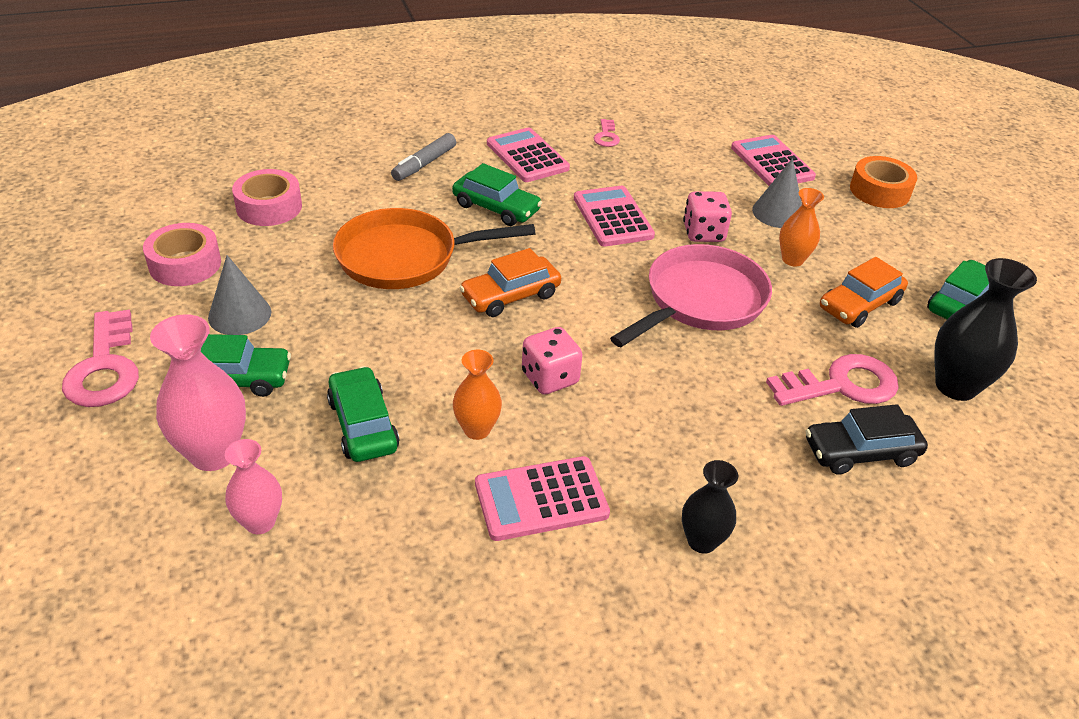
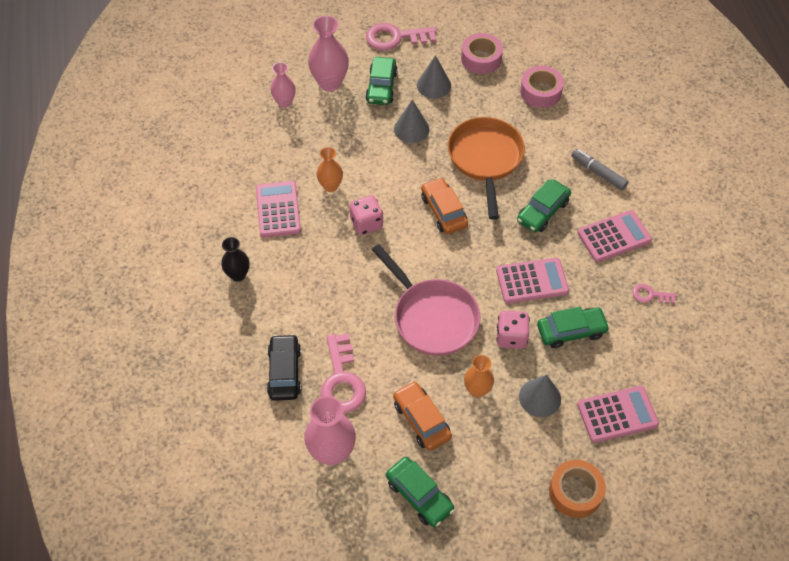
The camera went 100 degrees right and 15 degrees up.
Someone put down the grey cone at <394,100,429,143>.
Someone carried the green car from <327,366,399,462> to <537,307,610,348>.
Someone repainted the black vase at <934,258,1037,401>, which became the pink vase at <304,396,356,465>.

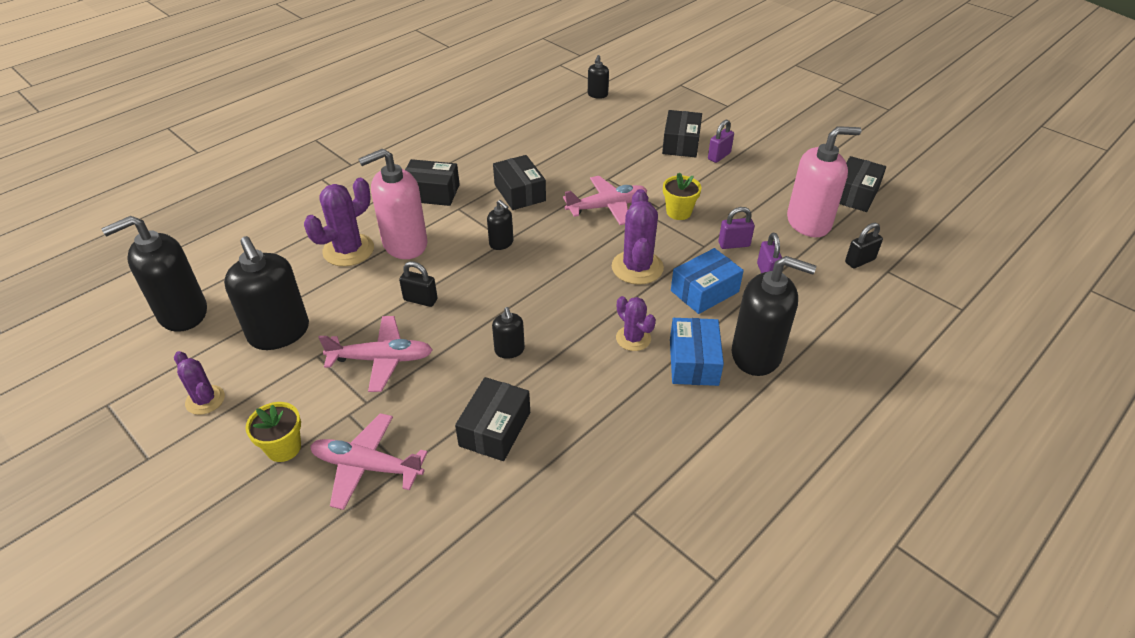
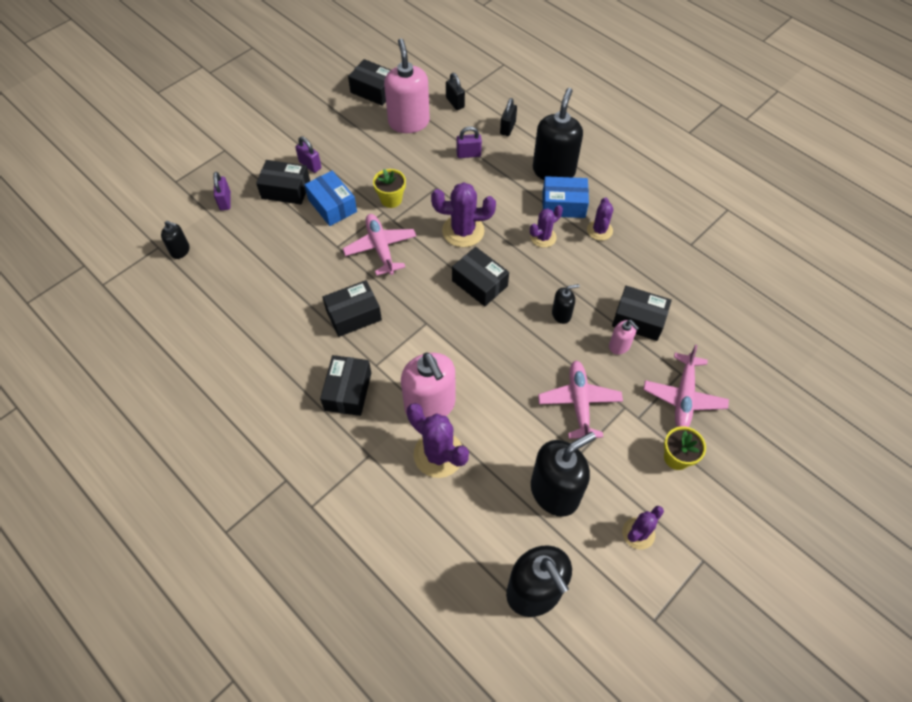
The camera went 90 degrees left and 15 degrees up.
Someone took away the black soap dispenser at <487,200,513,250>.
Someone put down the black box at <452,247,509,306>.
Someone put down the purple cactus at <587,197,613,241>.
Someone put down the pink soap dispenser at <609,320,639,355>.
Someone carried the black padlock from <399,261,438,307> to <500,98,517,136>.
Someone carried the blue box from <671,248,744,314> to <304,171,357,226>.
Someone carried the purple padlock from <718,207,755,249> to <213,172,231,210>.

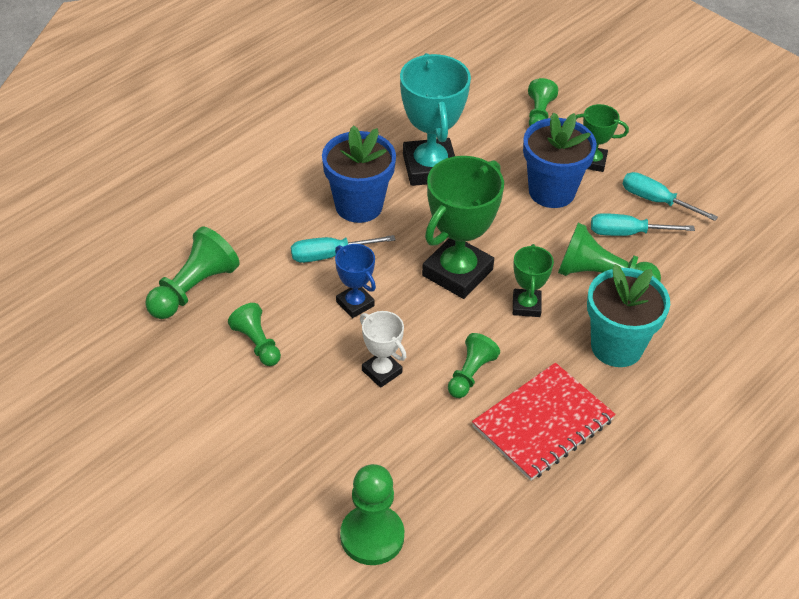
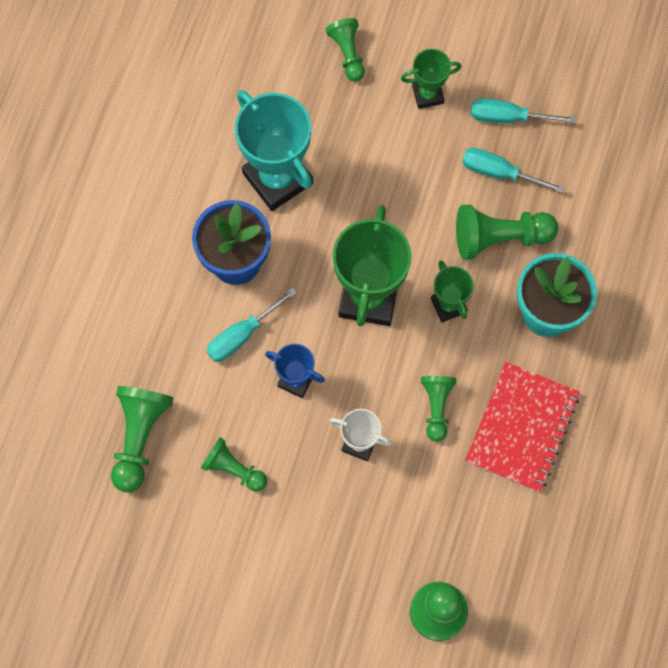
The camera went 25 degrees left and 25 degrees up.
Someone took away the blue flower pot at <523,112,597,208>.
Someone rotated the turquoise screwdriver at <591,213,695,236> by 45 degrees clockwise.

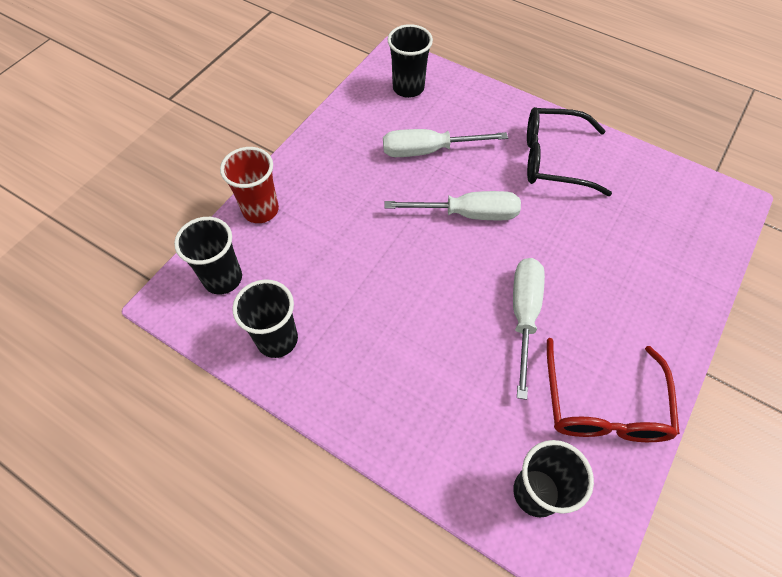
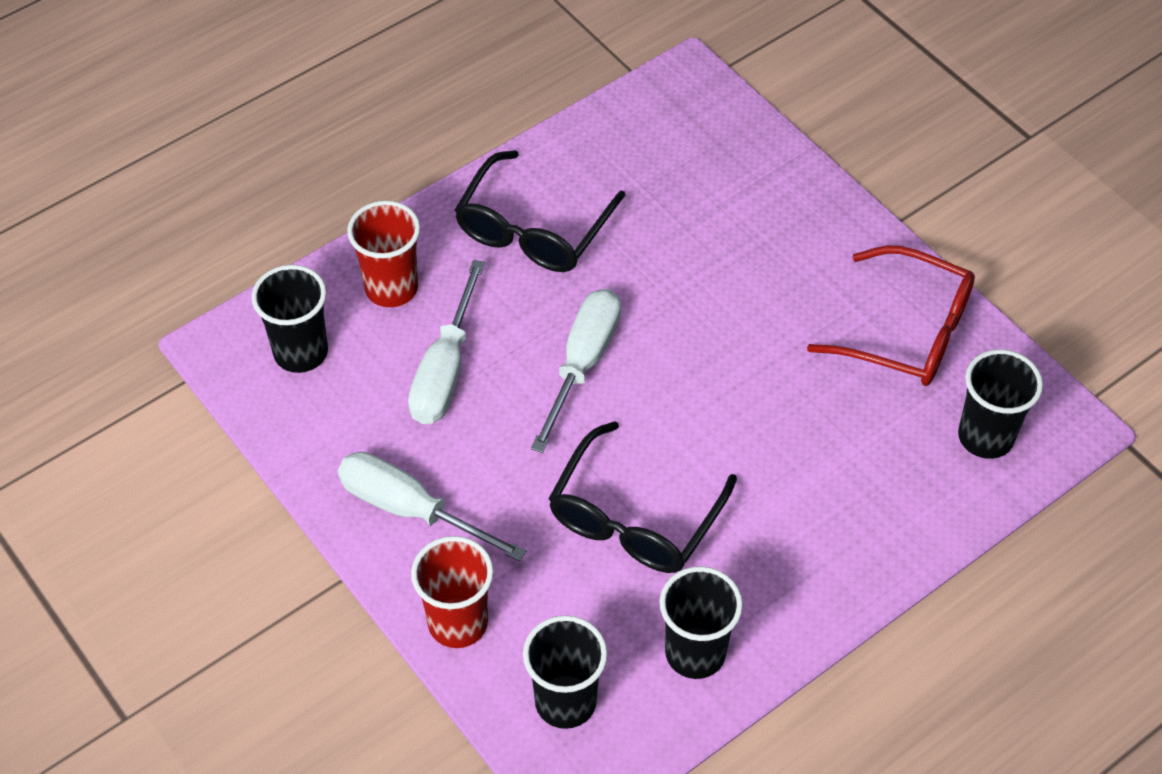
The camera went 70 degrees left and 5 degrees down.
Someone put down the red cup at <347,200,420,307>.
Someone put down the black glasses at <548,421,737,573>.
Someone carried the white screwdriver from <513,258,545,400> to <338,452,526,561>.

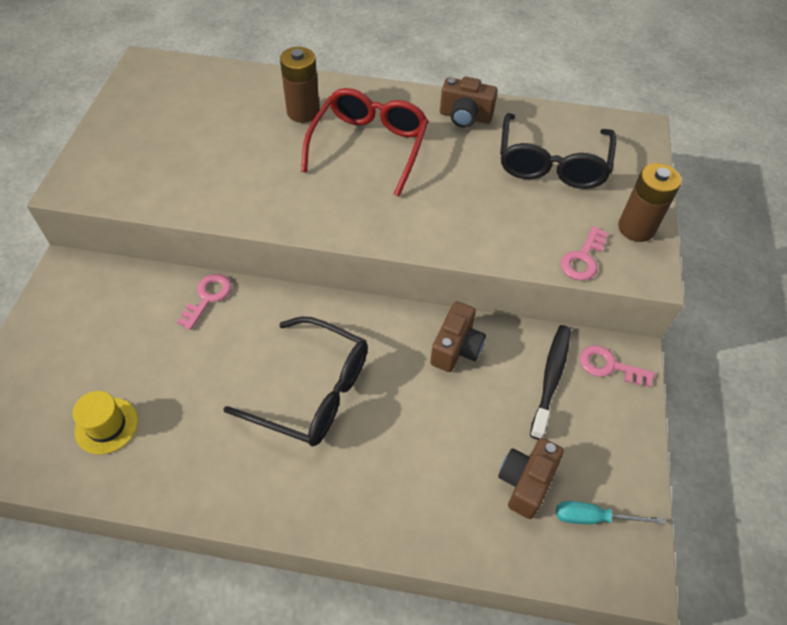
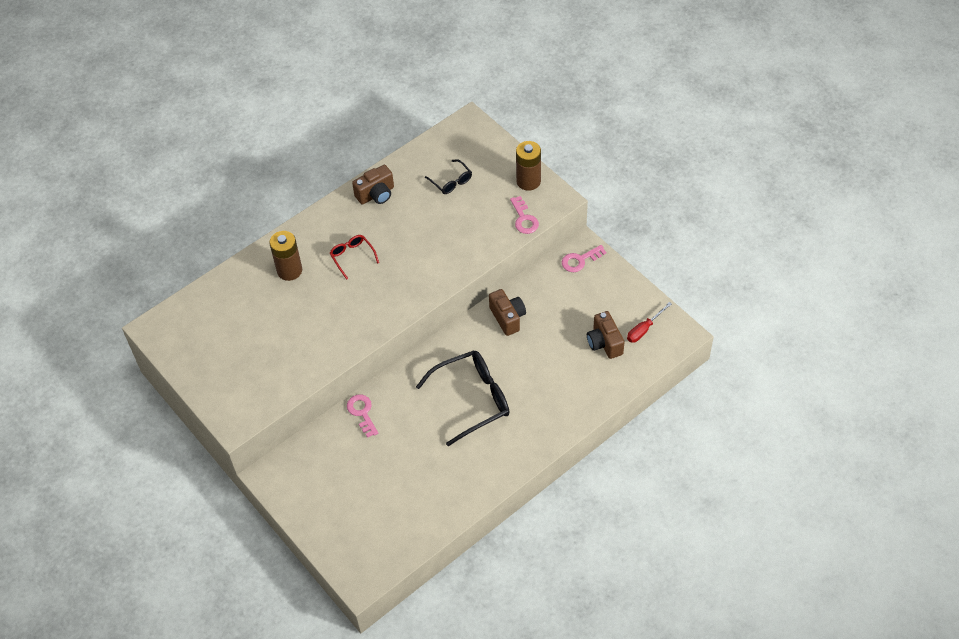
The camera went 45 degrees left and 0 degrees up.
Someone took away the yellow hat at <73,391,138,455>.
Someone took away the black toothbrush at <530,325,571,440>.
Someone repainted the turquoise screwdriver at <556,501,665,525>, which became the red screwdriver at <627,302,672,343>.
Someone scaled the red glasses at <301,88,429,197> by 0.50.
Someone scaled the black glasses at <500,113,616,189> by 0.50.

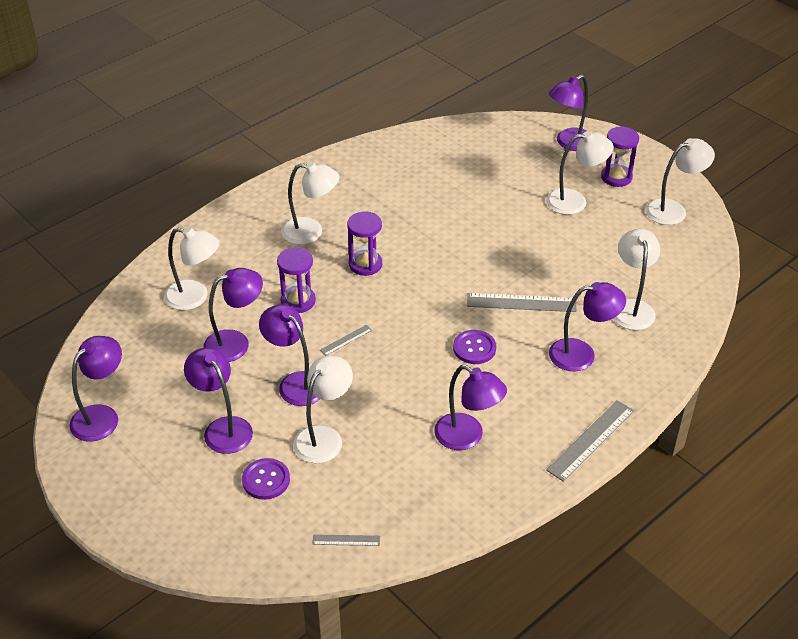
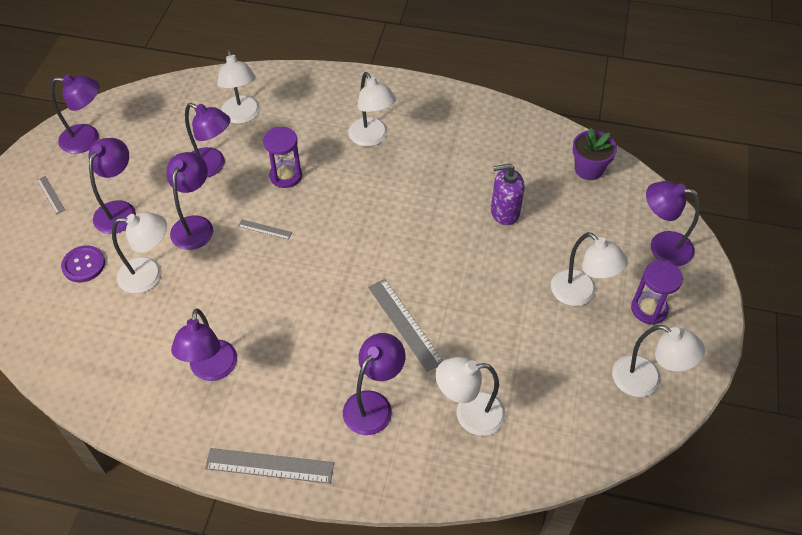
The camera went 55 degrees right and 10 degrees up.
Someone took away the purple hourglass at <347,212,382,276>.
Someone took away the purple button at <453,330,496,364>.
Someone put down the purple soap dispenser at <491,163,525,225>.
Someone put down the purple flower pot at <572,128,617,180>.
Someone carried the grey ruler from <313,535,380,546> to <37,176,65,214>.
Someone rotated the purple lamp at <549,282,626,371> by 105 degrees counterclockwise.
Someone rotated the white lamp at <613,229,660,330> by 150 degrees counterclockwise.

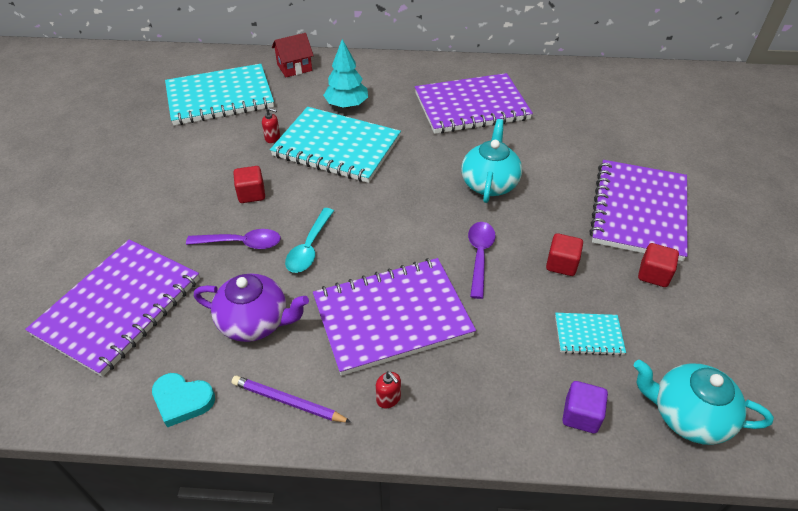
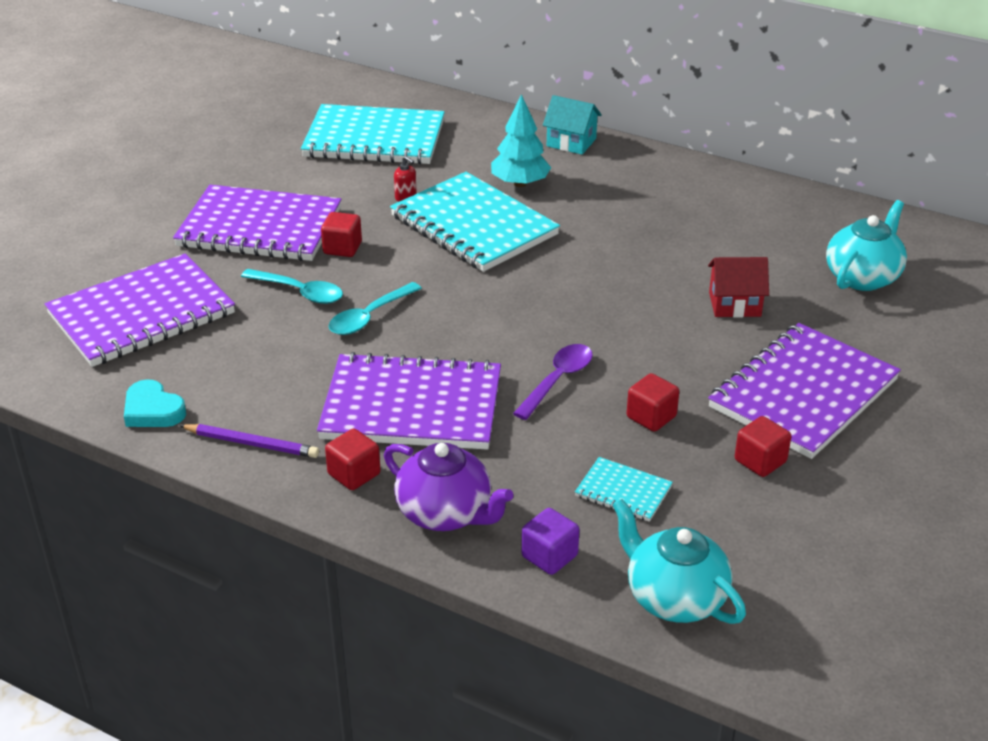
The camera went 25 degrees right and 10 degrees down.
Someone put down the turquoise house at <543,95,602,155>.
Someone carried the purple teapot from <194,273,309,342> to <384,443,514,531>.
Someone carried the red house from <272,33,314,77> to <708,257,769,318>.
Someone carried the purple notebook from <415,73,533,134> to <173,185,341,261>.
Someone carried the turquoise teapot from <461,119,522,203> to <826,200,907,291>.
Someone swapped the red soap dispenser at <376,371,401,408> for the red cube at <325,429,380,490>.
Someone repainted the purple spoon at <186,229,281,249>, which became the turquoise spoon at <241,269,343,304>.
Someone rotated the purple pencil at <232,375,352,423> by 150 degrees clockwise.

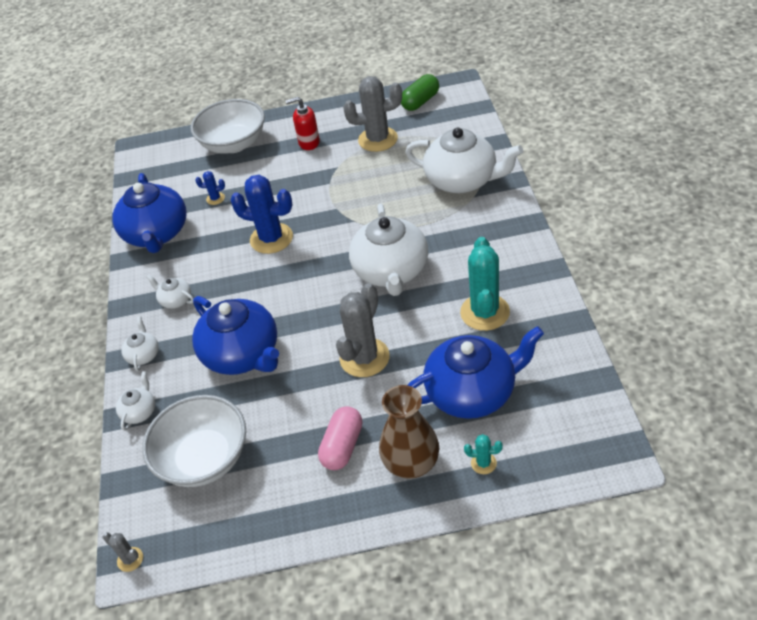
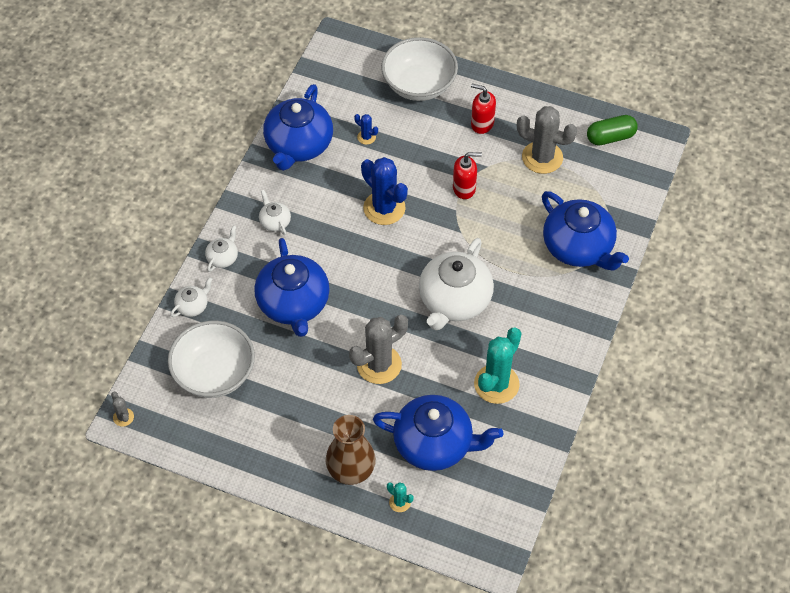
The camera went 25 degrees right and 10 degrees up.
Someone took away the pink capsule at <318,406,363,470>.
Someone put down the red soap dispenser at <453,152,482,199>.
Someone repainted the white teapot at <405,127,523,193>, which became the blue teapot at <542,191,629,271>.

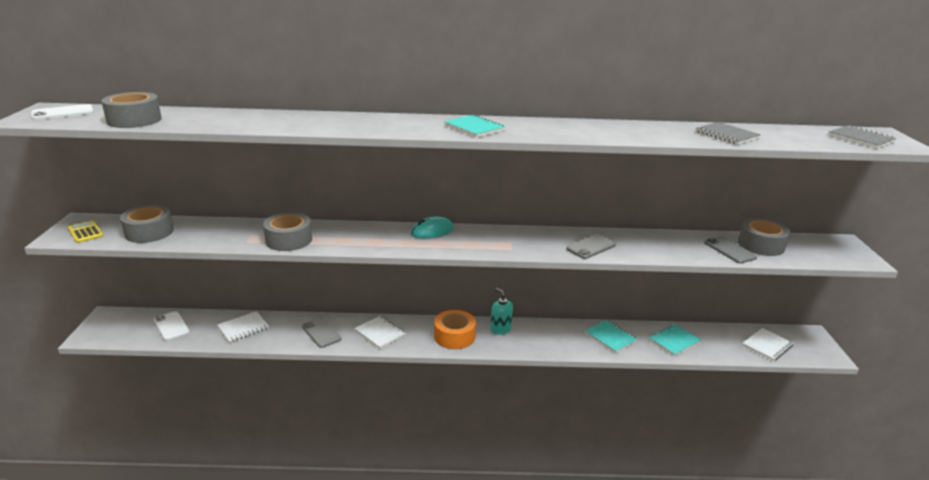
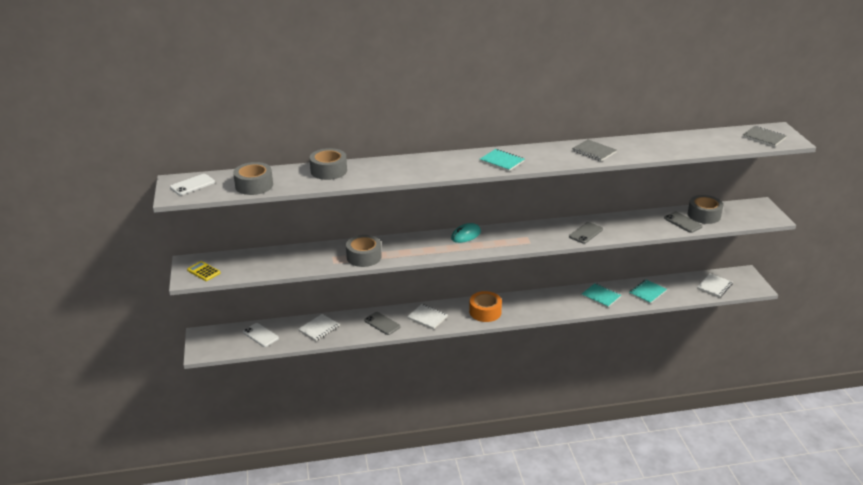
The camera went 10 degrees left and 5 degrees up.
Someone took away the turquoise soap dispenser at <490,288,513,335>.
Someone carried the grey tape from <120,205,174,243> to <310,148,347,180>.
Someone carried the grey notebook from <696,122,761,145> to <572,139,617,161>.

